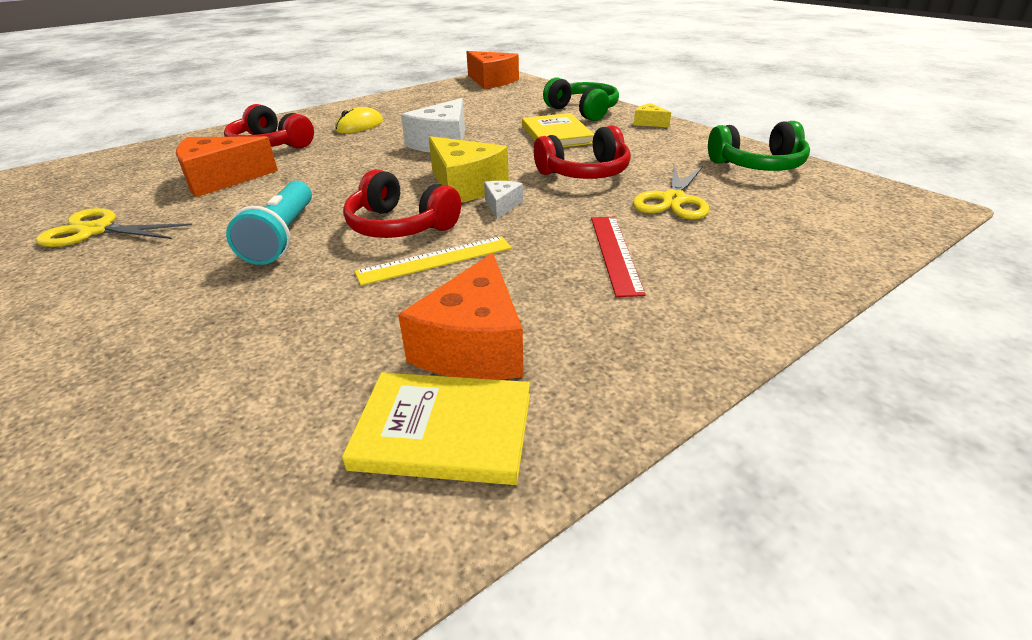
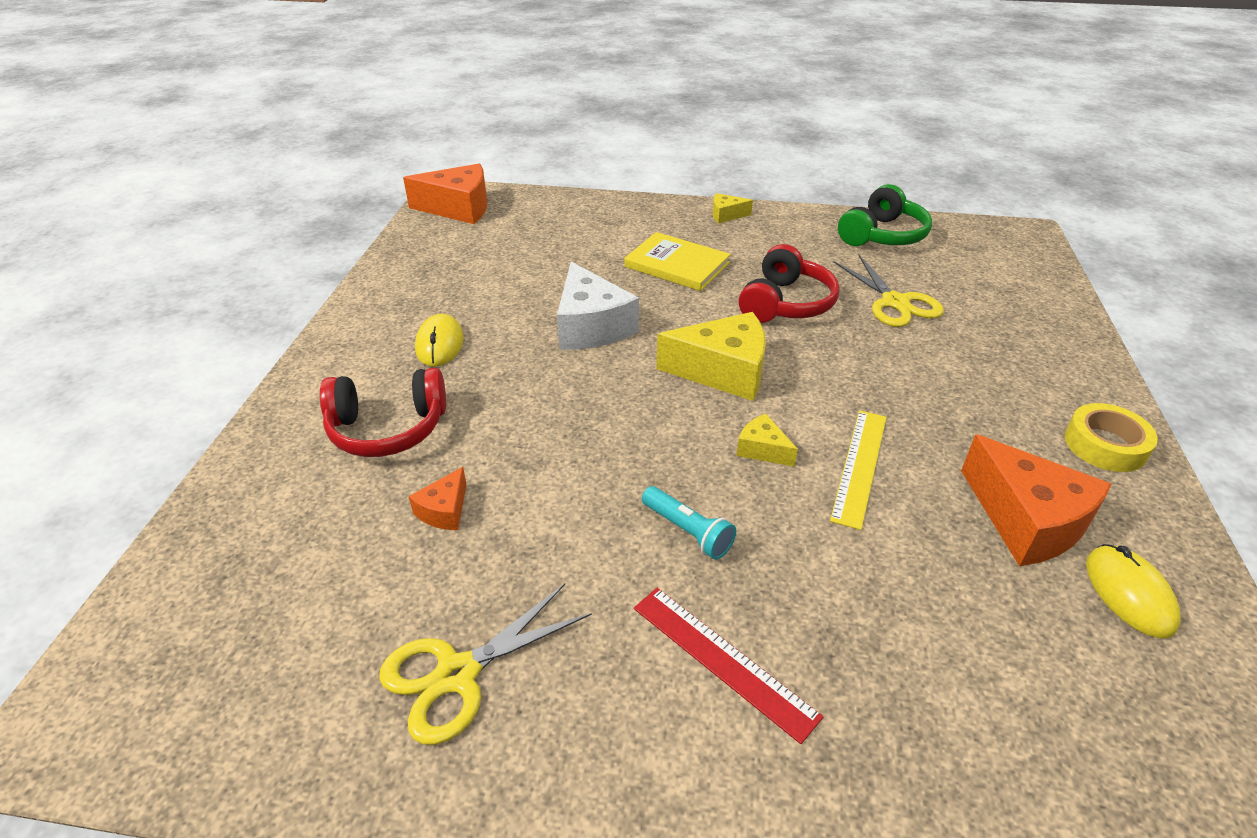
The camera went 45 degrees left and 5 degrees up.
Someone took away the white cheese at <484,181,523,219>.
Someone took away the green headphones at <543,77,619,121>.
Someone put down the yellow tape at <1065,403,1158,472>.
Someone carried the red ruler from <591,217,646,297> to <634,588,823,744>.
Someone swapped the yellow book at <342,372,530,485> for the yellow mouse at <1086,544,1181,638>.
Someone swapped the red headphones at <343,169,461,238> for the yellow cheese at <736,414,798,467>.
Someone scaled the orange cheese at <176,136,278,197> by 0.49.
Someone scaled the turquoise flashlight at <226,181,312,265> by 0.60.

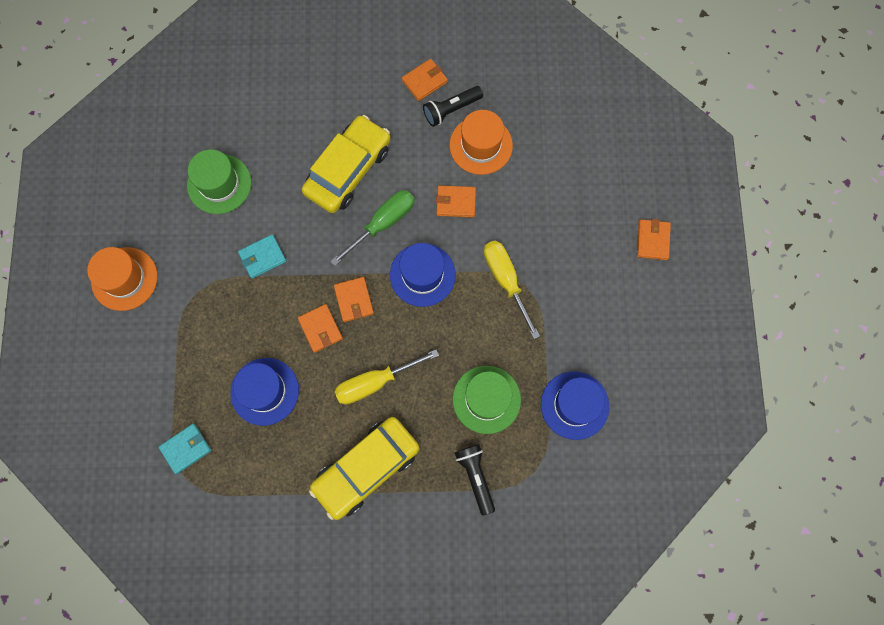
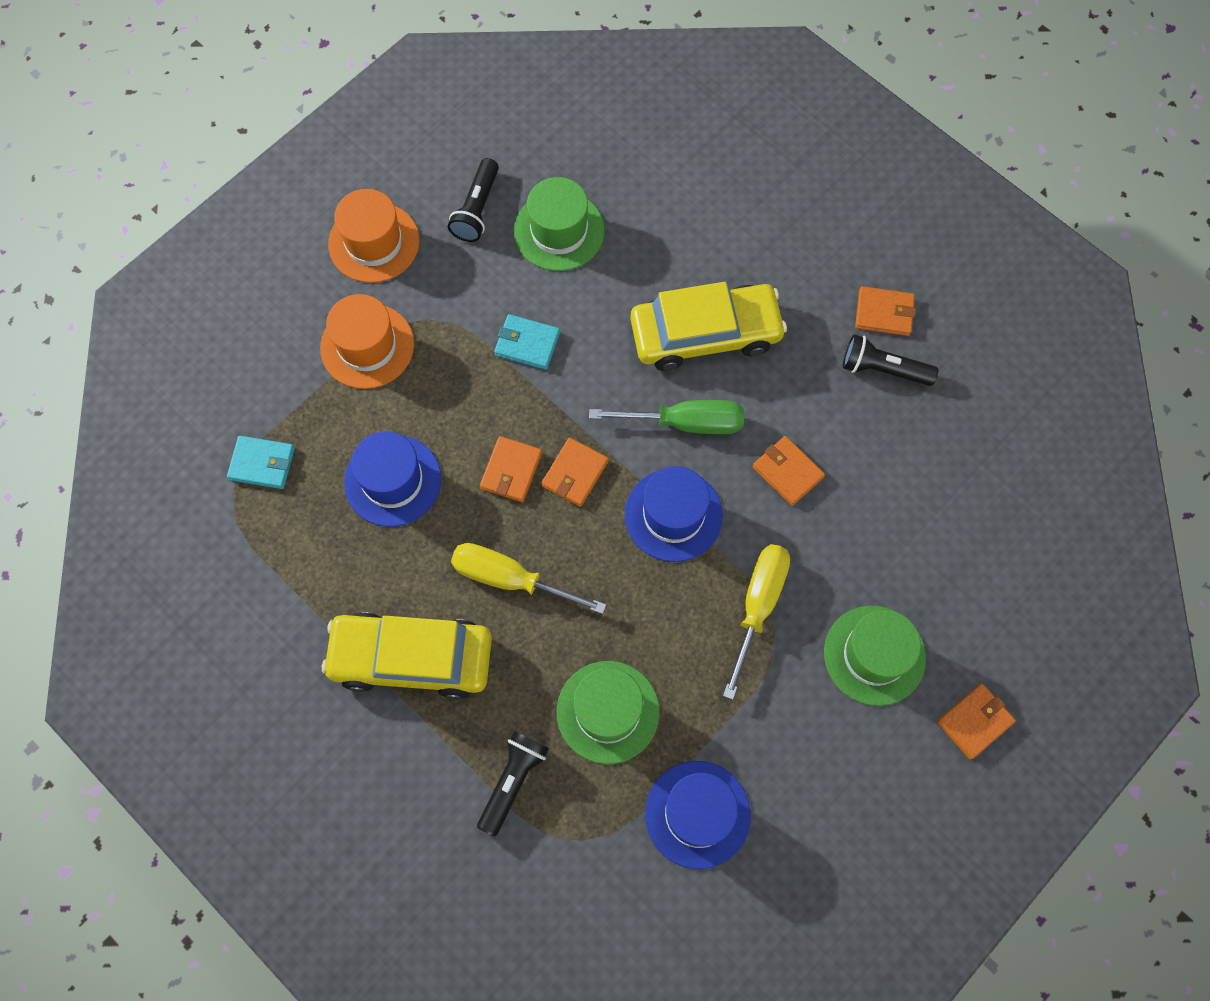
The camera went 45 degrees right and 5 degrees down.
Someone put down the black flashlight at <448,158,499,242>.
Someone put down the green hat at <824,606,926,706>.
Someone carried the orange hat from <449,110,513,175> to <320,294,414,389>.

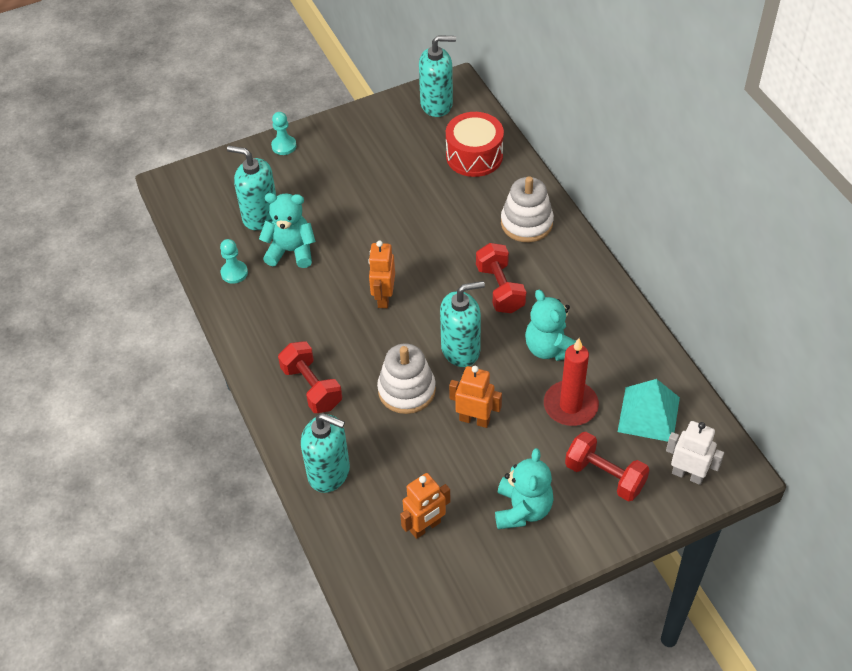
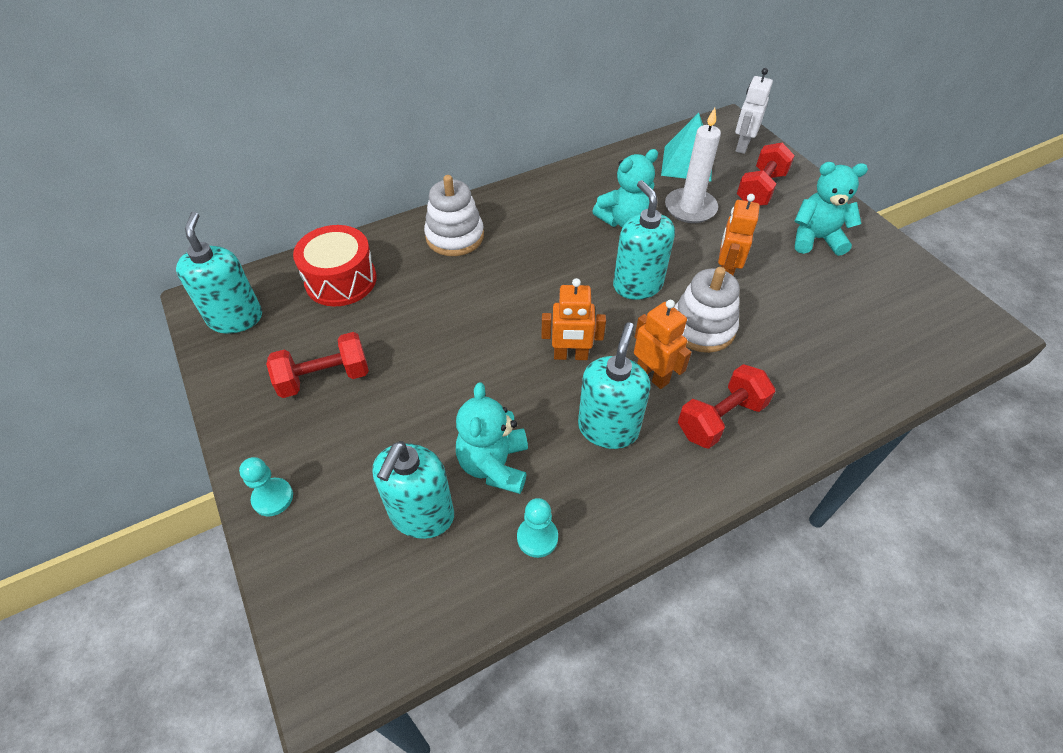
The camera went 95 degrees left and 0 degrees up.
Someone carried the turquoise soap dispenser from <301,413,350,493> to <578,322,650,449>.
Someone carried the orange robot from <400,473,451,539> to <634,300,692,389>.
Someone carried the red dumbbell from <476,243,526,313> to <266,332,369,398>.
Someone repainted the red candle at <544,338,599,426>, which became the white candle at <665,108,721,223>.

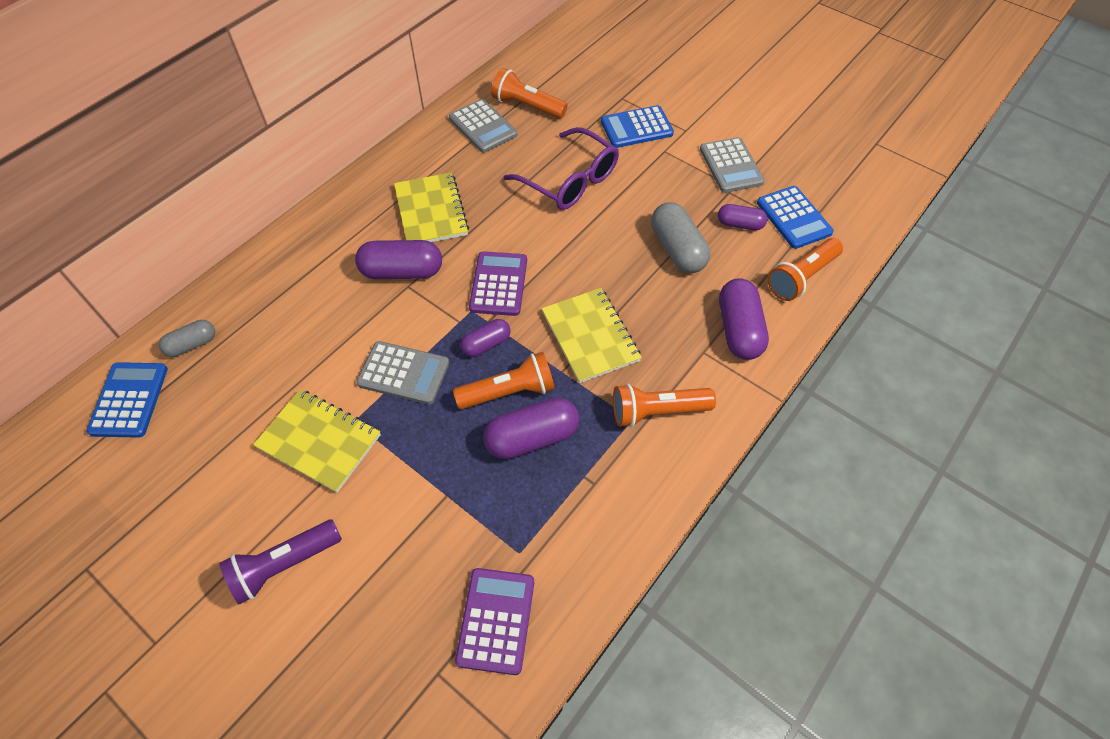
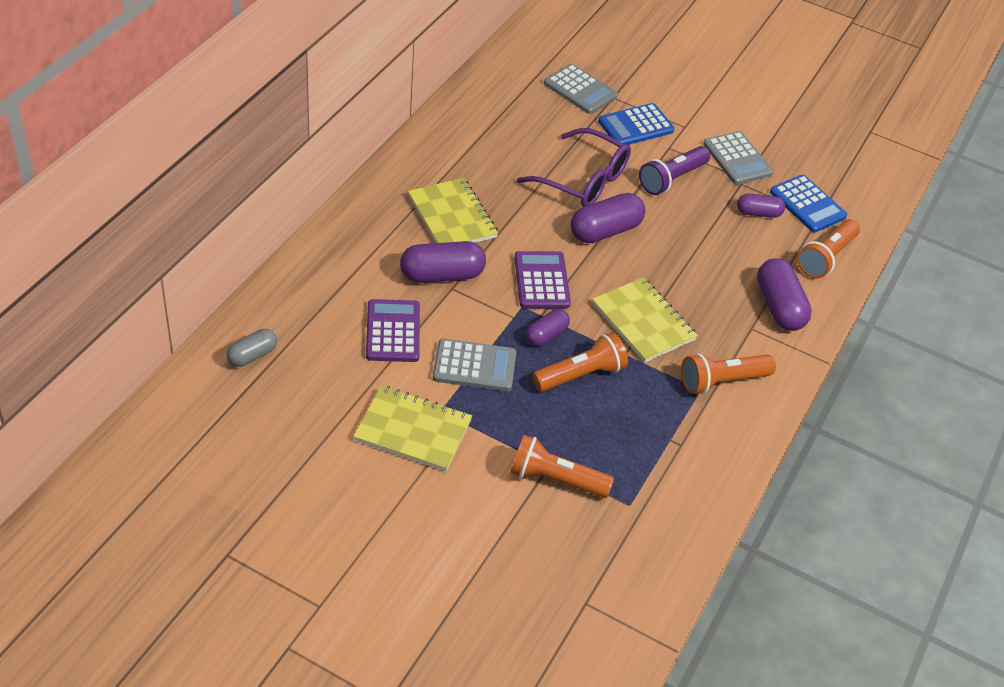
The camera went 15 degrees left and 10 degrees down.
Someone took away the blue calculator at <86,362,168,438>.
Someone took away the grey capsule at <651,202,710,273>.
Someone carried the purple flashlight from <219,520,342,604> to <639,146,710,195>.
Someone carried the grey calculator from <449,99,517,153> to <544,64,618,114>.
Someone carried the purple calculator from <455,568,534,675> to <366,299,420,362>.
Someone carried the purple capsule from <483,397,579,459> to <570,193,645,243>.
Someone carried the orange flashlight from <491,68,568,119> to <510,435,614,498>.

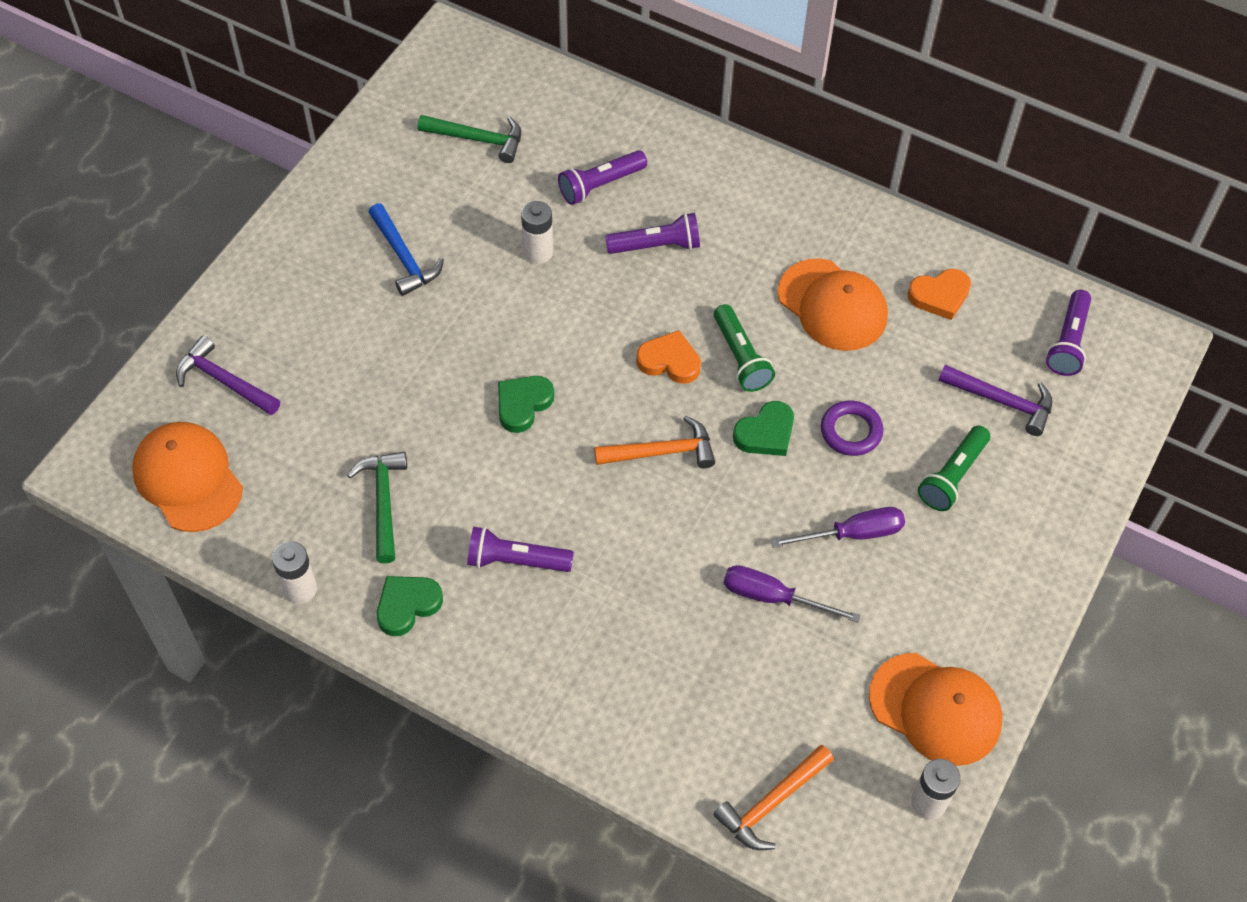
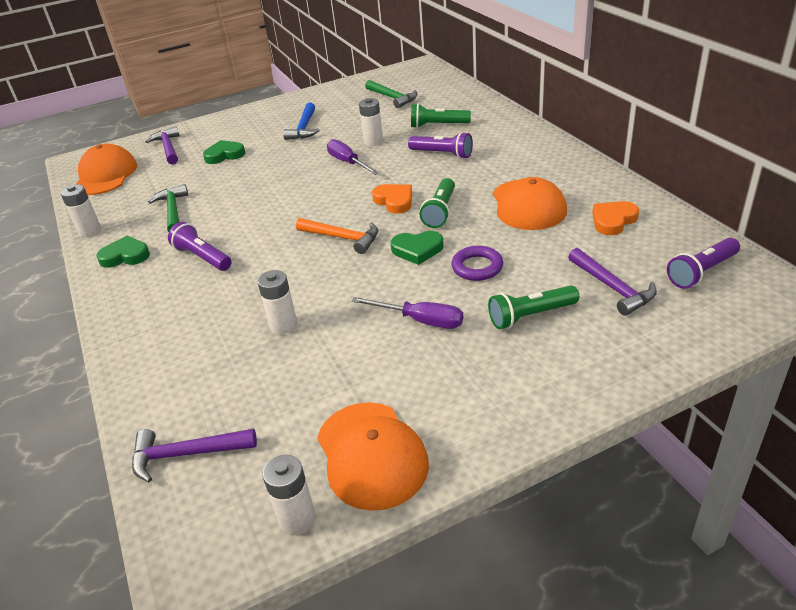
The camera went 40 degrees right and 20 degrees down.
Someone put down the white battery at <257,270,297,334>.
Someone carried the green heart from <498,376,554,433> to <203,140,245,164>.
Someone carried the purple screwdriver from <723,565,861,623> to <327,139,379,175>.
Someone repainted the purple flashlight at <558,150,647,205>, which became the green flashlight at <411,103,471,128>.
Someone repainted the orange hammer at <713,745,834,850>, which became the purple hammer at <132,428,257,483>.
Someone rotated the green hammer at <347,451,407,563> by 45 degrees counterclockwise.
Someone rotated the orange heart at <907,269,971,320> by 120 degrees clockwise.

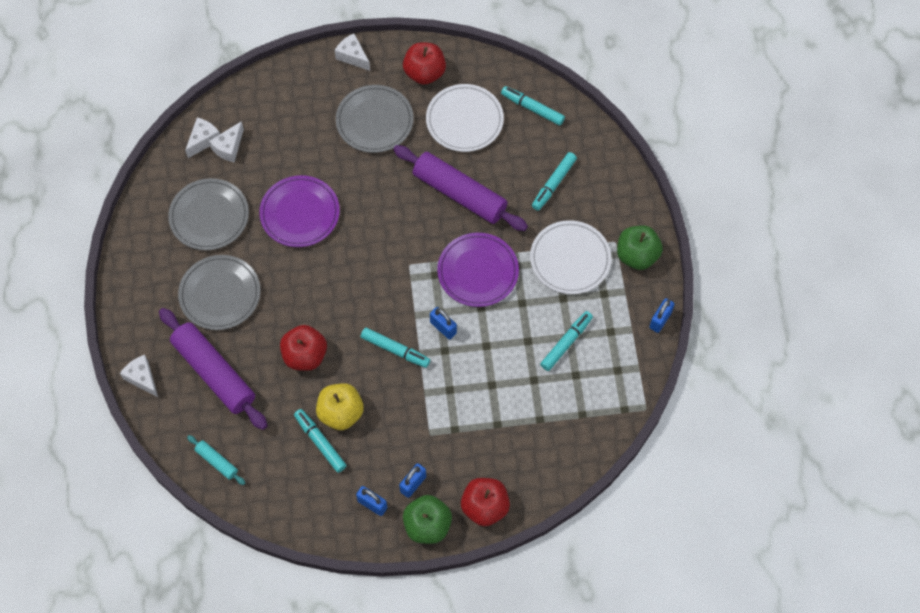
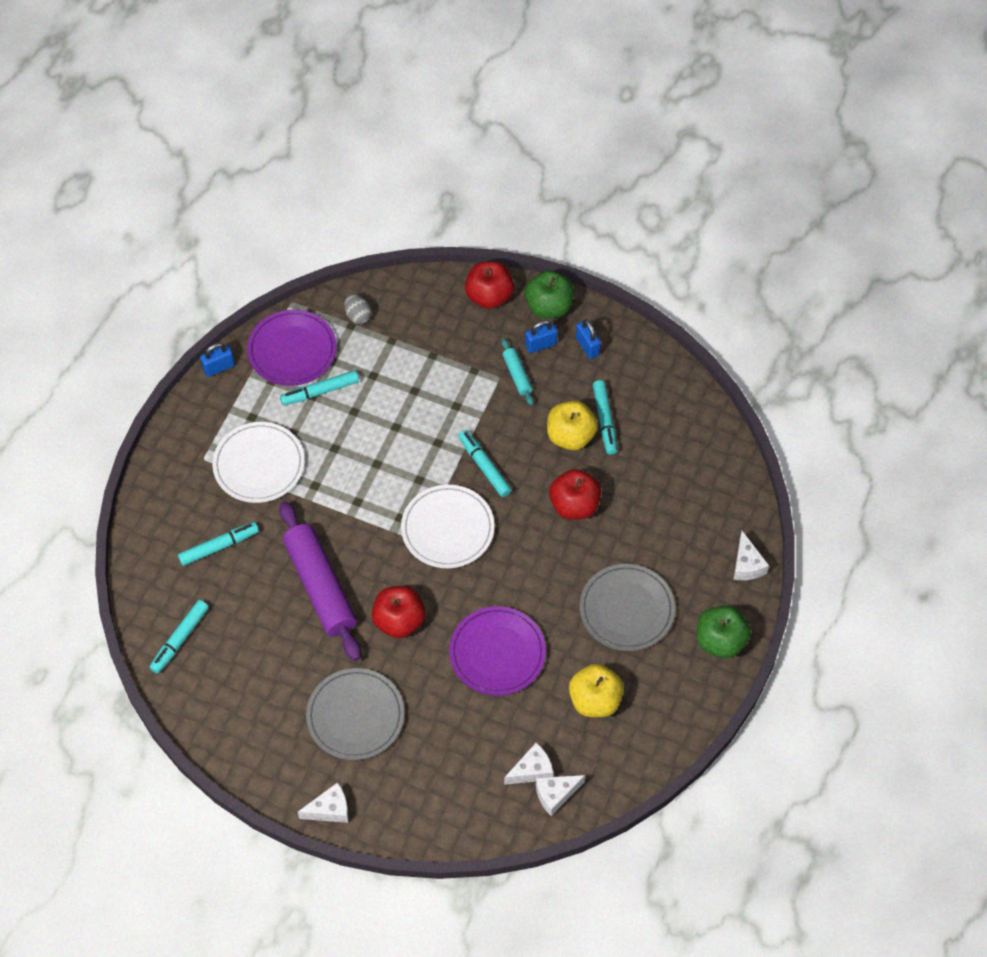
The camera went 150 degrees left and 5 degrees down.
Someone took away the purple rolling pin at <159,308,268,430>.
Someone took away the blue padlock at <430,307,457,340>.
Someone put down the grey egg at <344,294,371,324>.
Someone carried the turquoise rolling pin from <187,435,245,485> to <502,339,533,405>.
Someone carried the red apple from <403,42,446,85> to <372,586,425,638>.
Someone carried the white plate from <426,84,504,152> to <401,485,495,568>.
Someone carried the purple plate from <437,233,519,307> to <247,310,337,386>.
Someone carried the green apple from <617,226,663,270> to <697,605,751,658>.
Someone swapped the grey plate at <168,178,249,250> for the yellow apple at <569,664,624,717>.
Someone rotated the white cheese at <335,34,370,71> by 90 degrees counterclockwise.
Someone rotated the turquoise marker at <501,86,565,126> by 60 degrees clockwise.

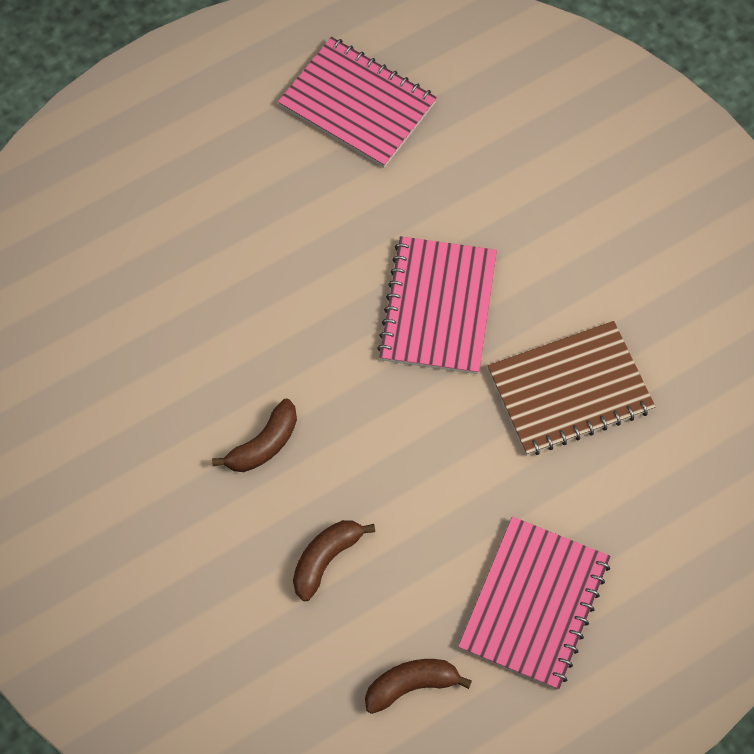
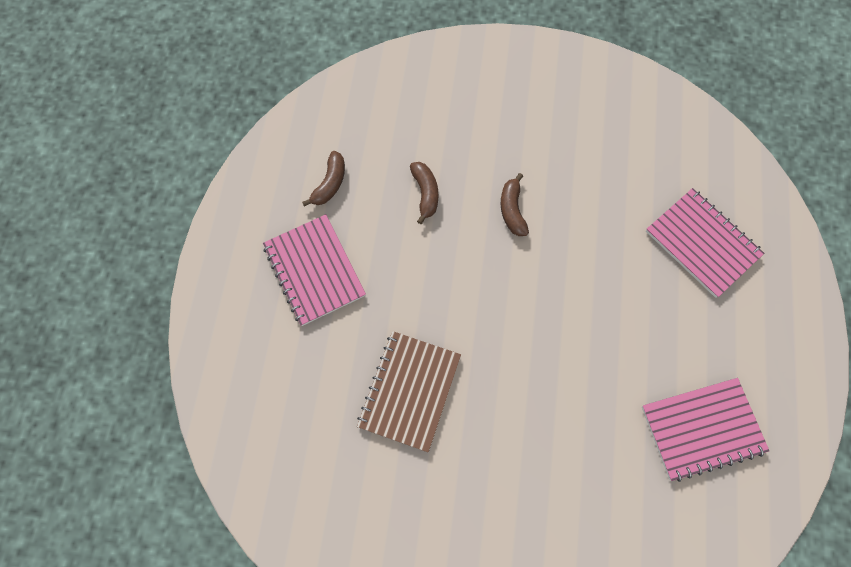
The camera went 130 degrees right and 5 degrees up.
Someone carried the pink notebook from <377,236,497,374> to <646,188,764,298>.

